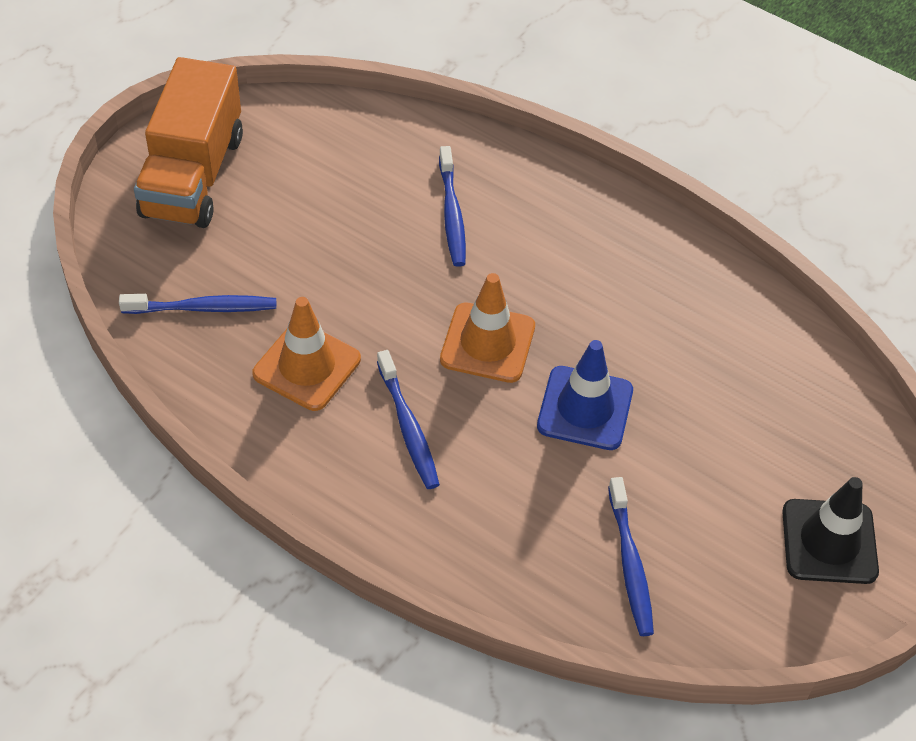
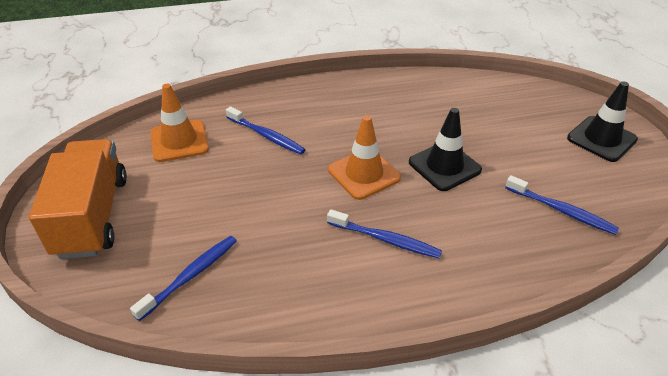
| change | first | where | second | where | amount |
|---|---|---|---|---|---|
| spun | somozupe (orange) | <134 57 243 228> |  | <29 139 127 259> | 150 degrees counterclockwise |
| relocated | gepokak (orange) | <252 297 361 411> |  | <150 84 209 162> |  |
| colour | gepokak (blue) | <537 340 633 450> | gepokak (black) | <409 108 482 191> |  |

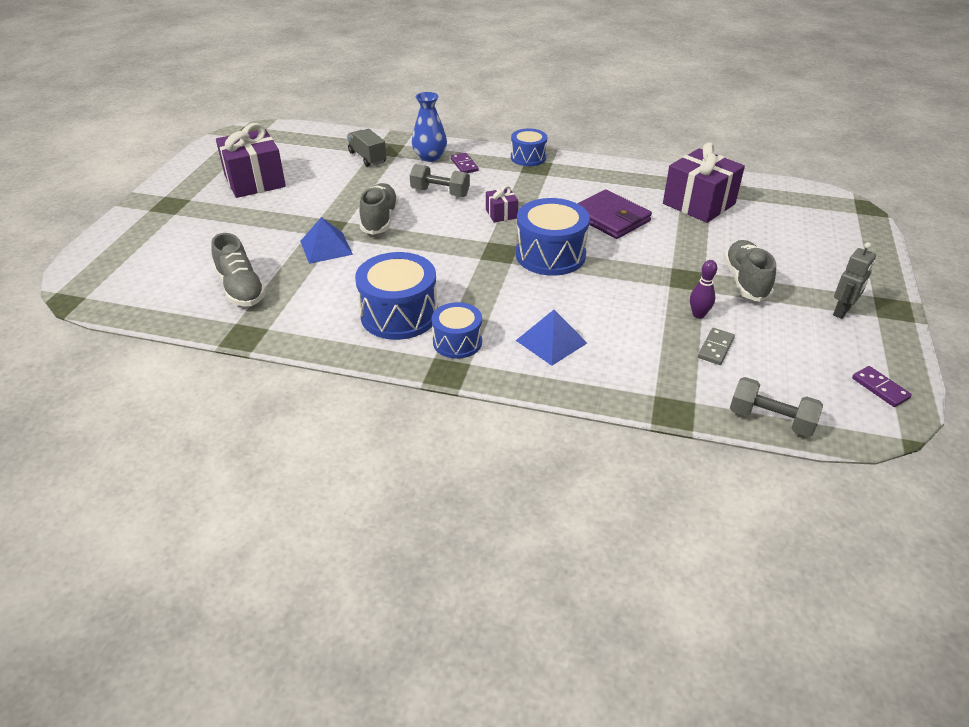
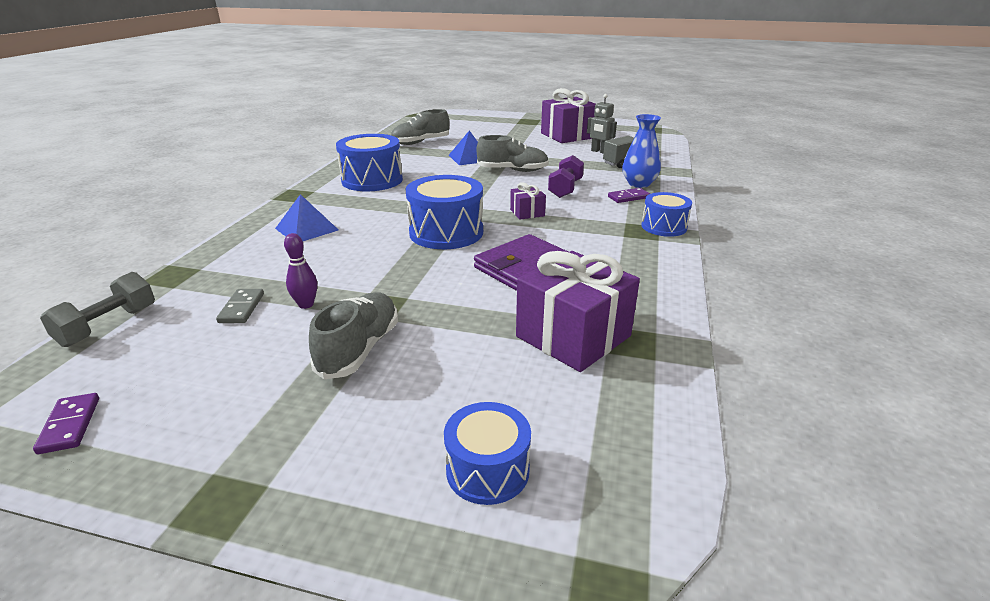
| change | first | where | second | where | amount |
|---|---|---|---|---|---|
| colour | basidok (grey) | <410 164 470 197> | basidok (purple) | <548 155 584 198> |  |
| spun | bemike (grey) | <724 240 776 302> |  | <309 292 398 379> | 75 degrees counterclockwise |
| relocated | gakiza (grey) | <833 242 876 319> |  | <587 94 617 154> |  |
| relocated | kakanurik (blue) | <432 302 482 359> |  | <444 402 531 505> |  |
| spun | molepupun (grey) | <698 328 735 365> |  | <216 289 264 323> | 60 degrees clockwise |
| spun | molepupun (purple) | <852 366 912 407> |  | <33 393 99 454> | 75 degrees counterclockwise |

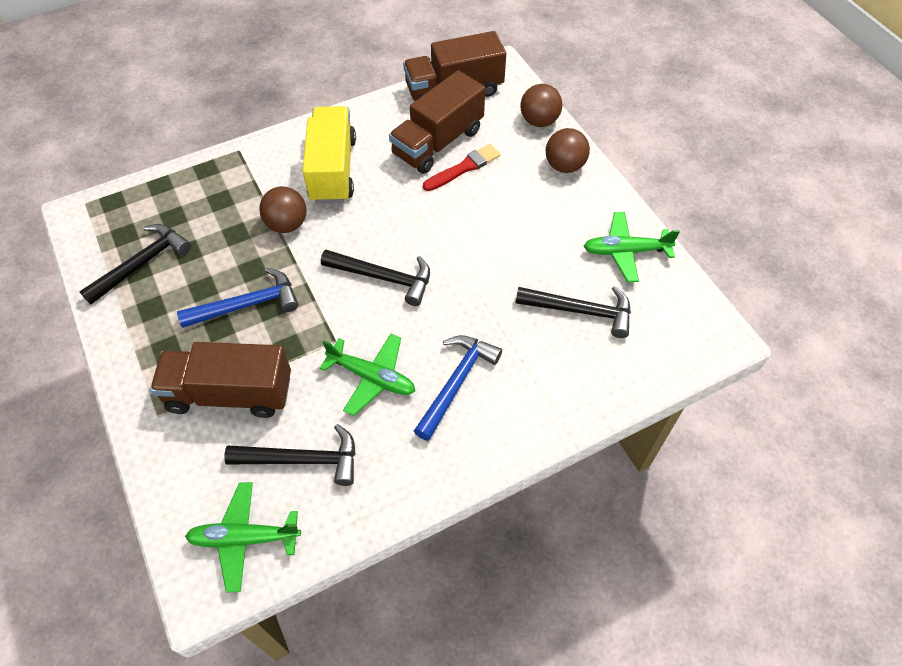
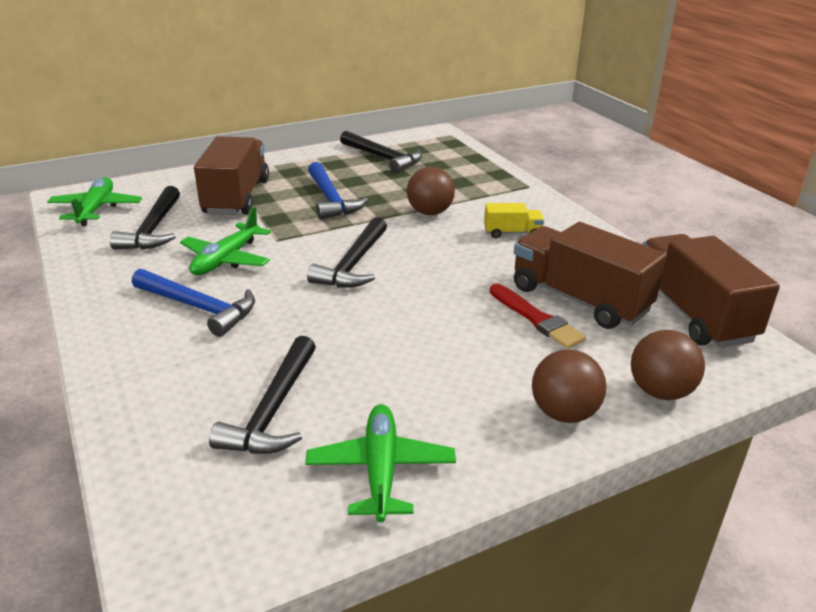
| change | first | where | second | where | amount |
|---|---|---|---|---|---|
| size | somozupe (yellow) | <303 106 356 204> |  | <484 203 544 238> | x0.48 |

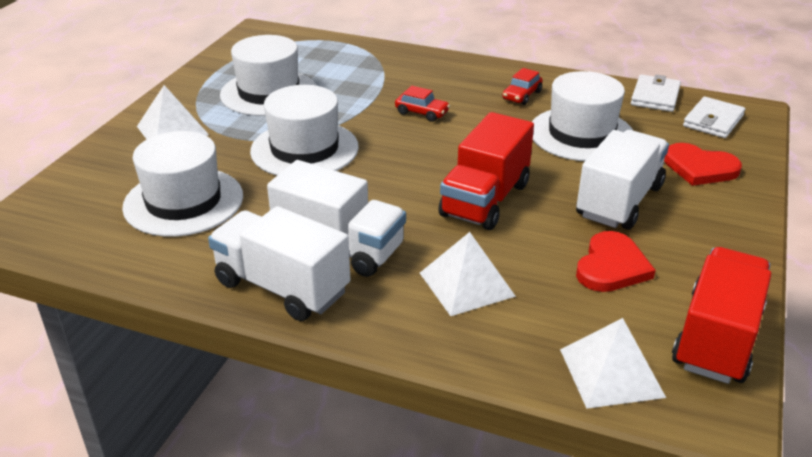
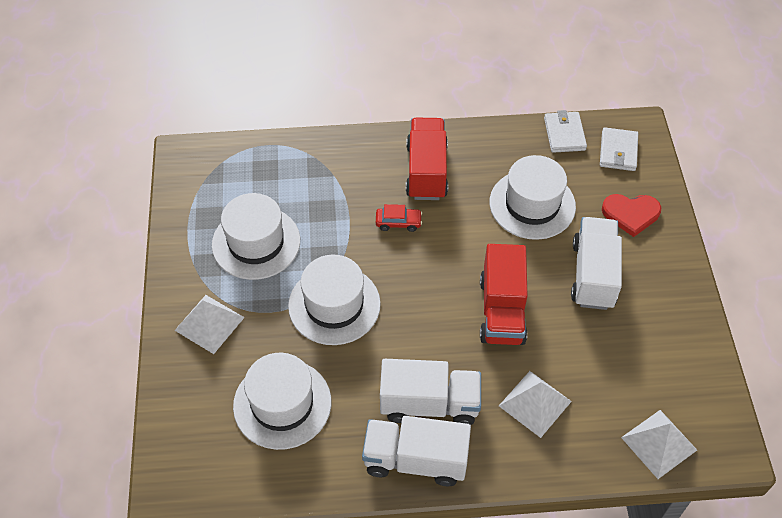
| change | first | where | second | where | amount |
|---|---|---|---|---|---|
| missing | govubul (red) | <502 68 543 105> |  |  |  |
| missing | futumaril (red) | <576 231 656 292> |  |  |  |
| relocated | somozupe (red) | <672 247 771 384> |  | <406 118 448 200> |  |

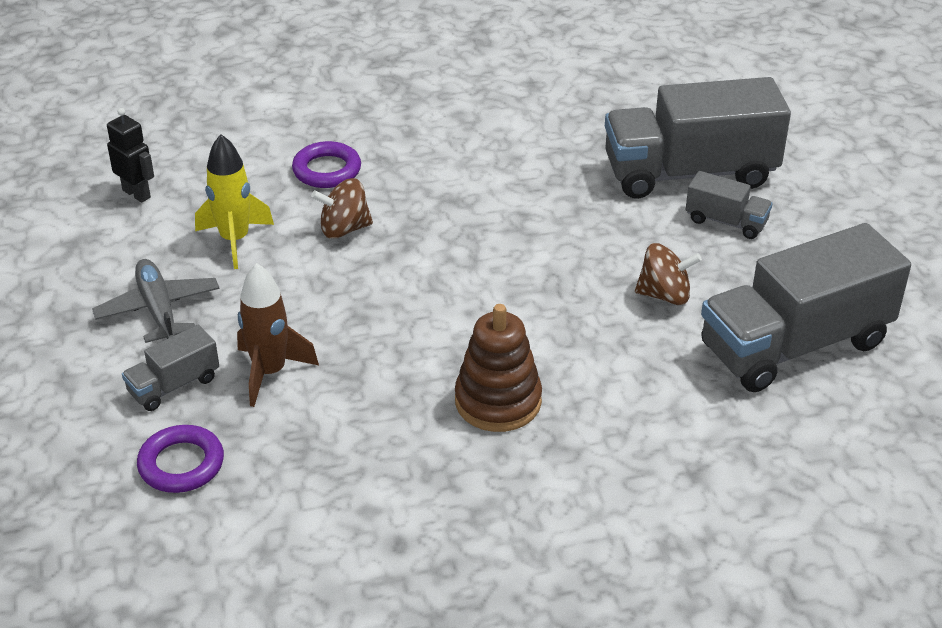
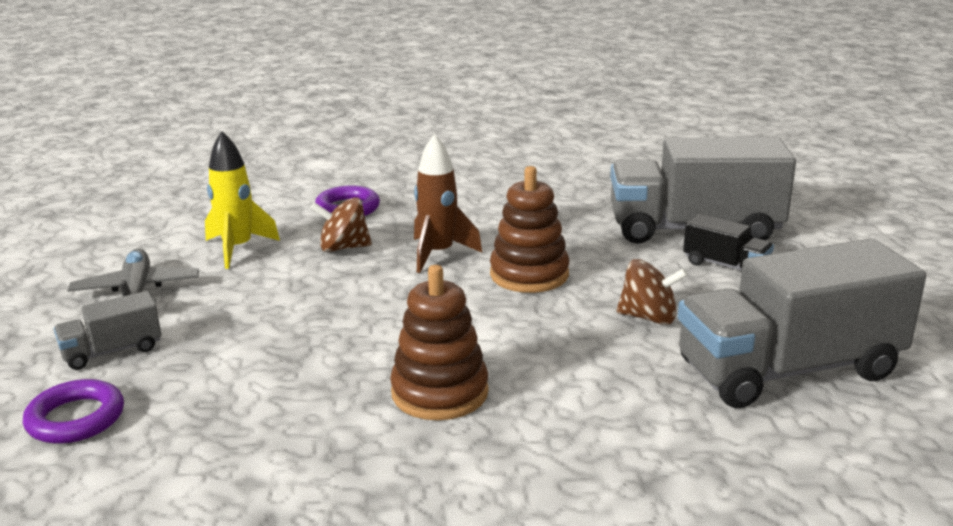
| change | first | where | second | where | amount |
|---|---|---|---|---|---|
| missing | gakiza (black) | <107 108 154 203> |  |  |  |
| colour | somozupe (grey) | <686 171 773 239> | somozupe (black) | <683 213 774 273> |  |
| relocated | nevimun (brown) | <237 263 319 407> |  | <414 134 482 273> |  |
| appeared |  |  | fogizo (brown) | <490 166 569 293> |  |

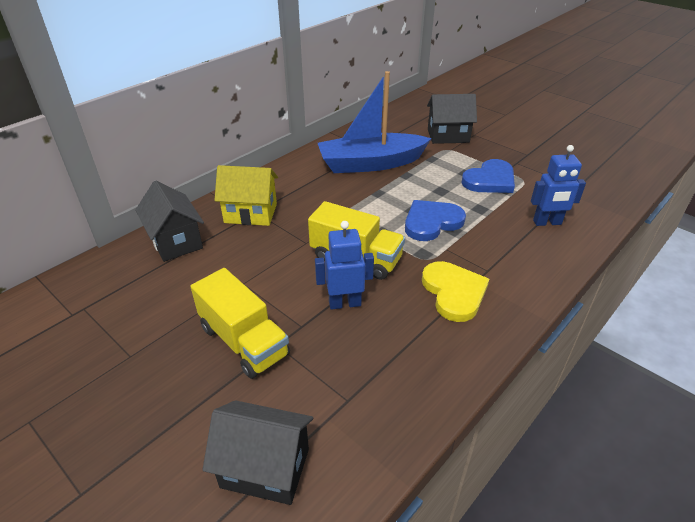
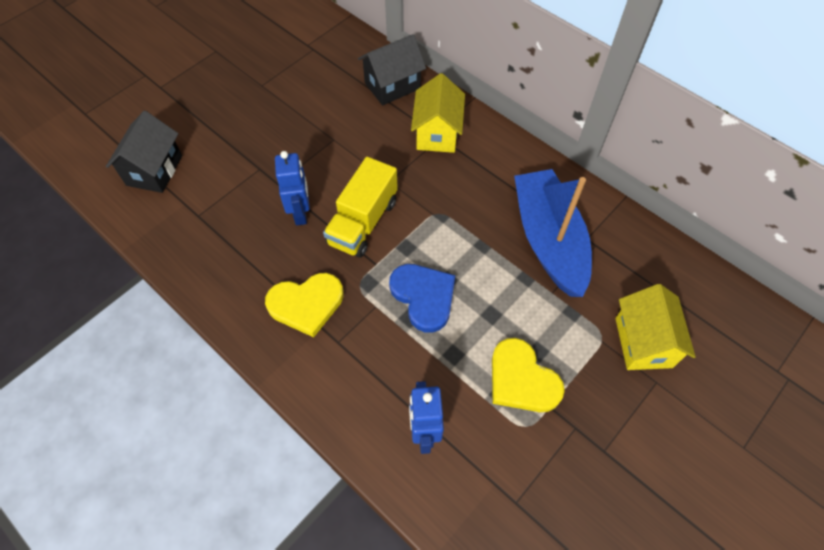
| change | first | where | second | where | amount |
|---|---|---|---|---|---|
| colour | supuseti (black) | <427 94 477 144> | supuseti (yellow) | <615 284 696 370> |  |
| colour | futumaril (blue) | <461 159 515 193> | futumaril (yellow) | <492 338 565 412> |  |
| missing | somozupe (yellow) | <191 268 290 379> |  |  |  |

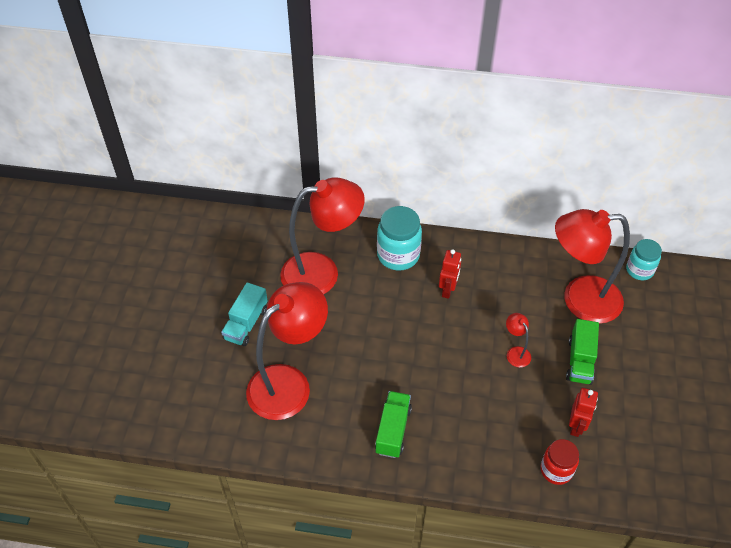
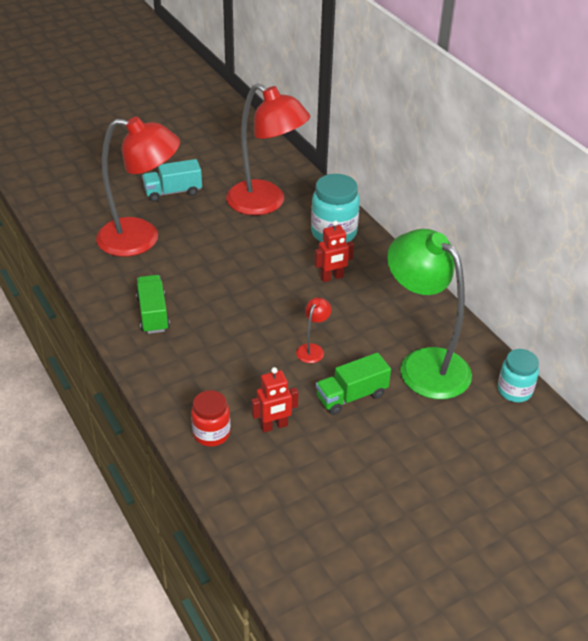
| change | first | where | second | where | amount |
|---|---|---|---|---|---|
| colour | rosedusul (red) | <555 209 630 324> | rosedusul (green) | <387 229 472 399> |  |
| spun | somozupe (green) | <375 391 412 458> |  | <136 275 170 334> | 75 degrees counterclockwise |

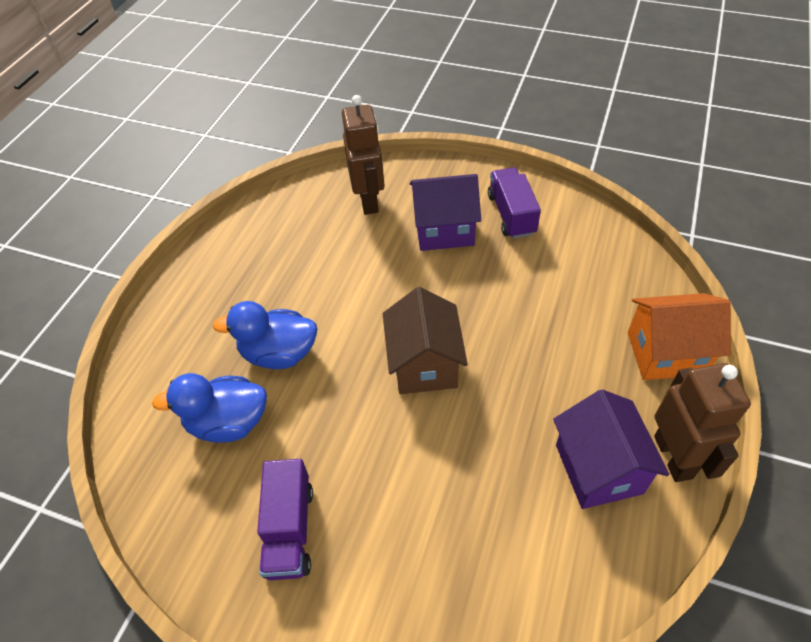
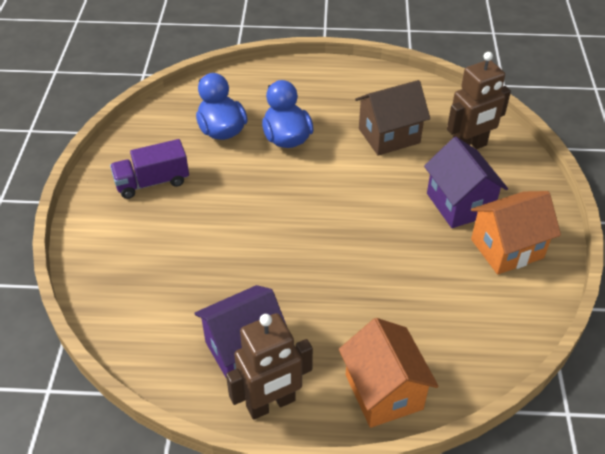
| change | first | where | second | where | amount |
|---|---|---|---|---|---|
| exchanged | somozupe (purple) | <488 167 541 239> | supuseti (orange) | <471 191 561 275> |  |
| relocated | supuseti (brown) | <383 287 468 394> |  | <355 80 430 156> |  |

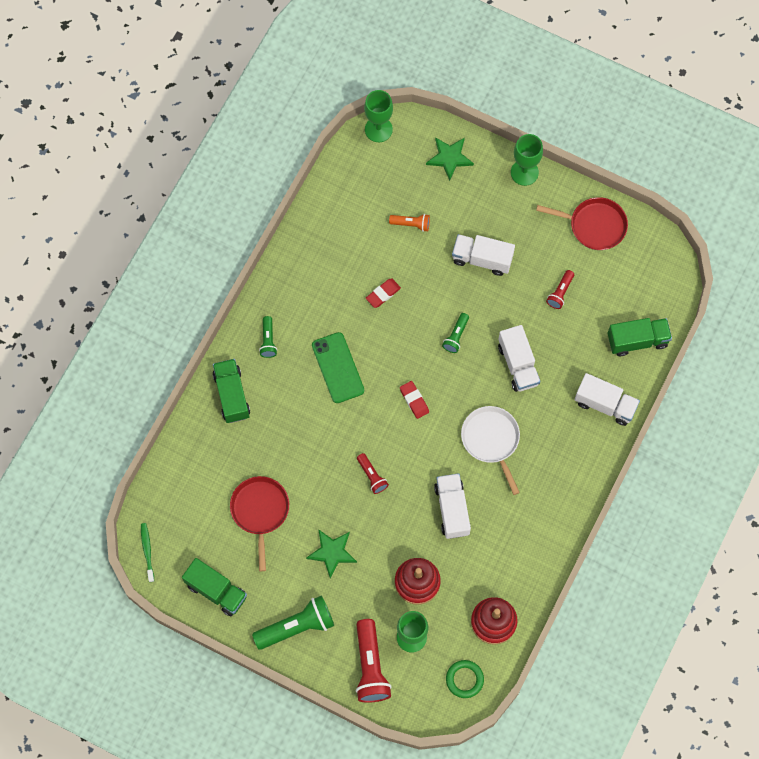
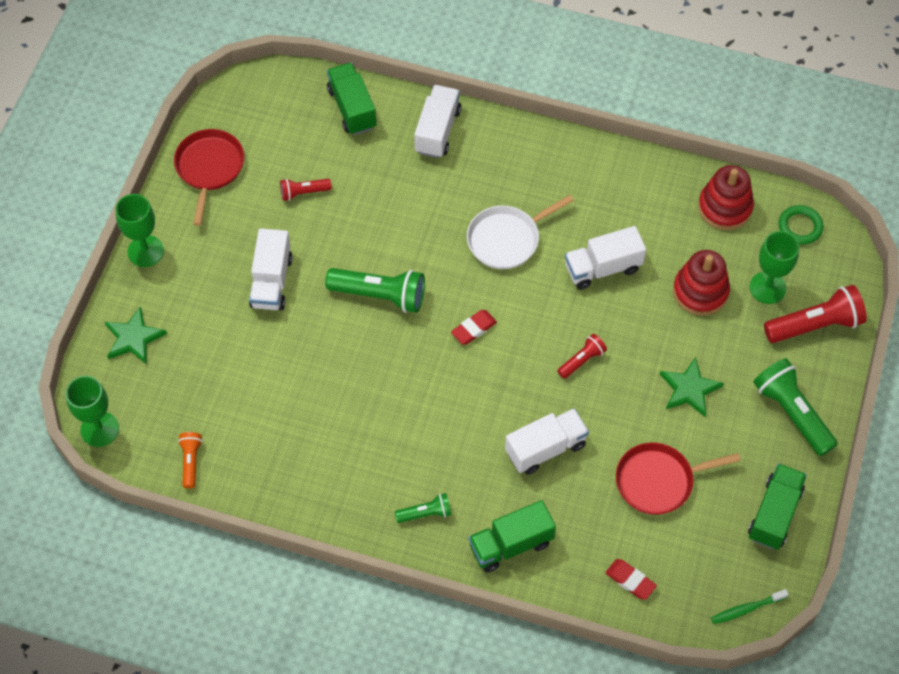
| change | first | where | second | where | amount |
|---|---|---|---|---|---|
| relocated | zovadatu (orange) | <389 214 430 232> |  | <178 432 203 489> |  |
| spun | zovadatu (red) | <546 270 574 309> |  | <280 179 332 201> | 150 degrees clockwise |
| relocated | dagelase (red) | <366 278 401 308> |  | <606 559 657 600> |  |
| size | zovadatu (green) | <442 313 469 353> |  | <325 268 425 313> | x1.86 |
| relocated | somozupe (white) | <498 325 540 392> |  | <505 408 589 475> |  |
| missing | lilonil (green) | <312 332 364 403> |  |  |  |

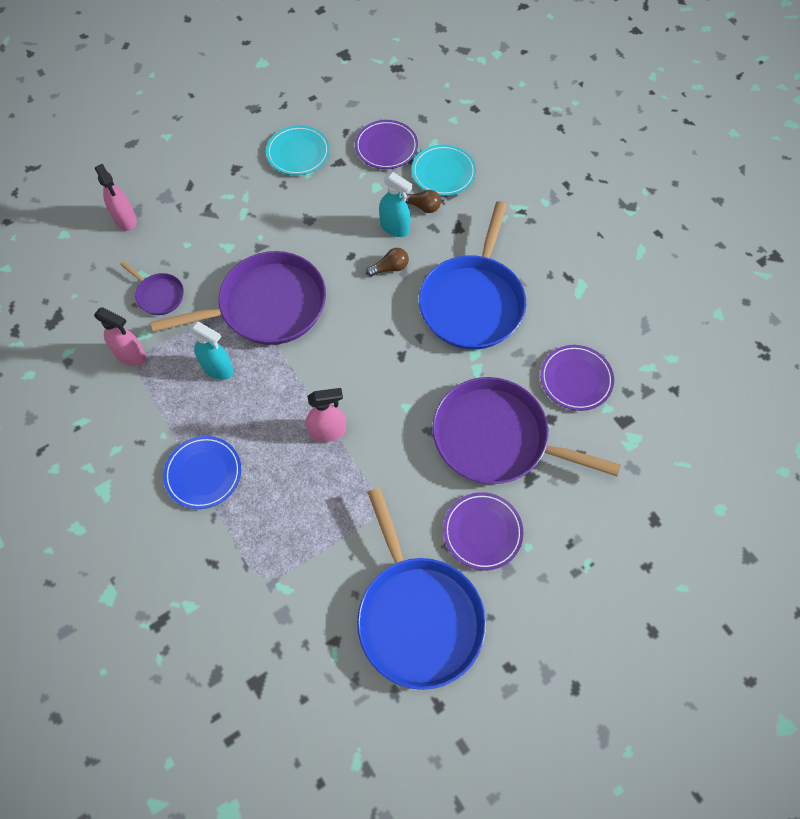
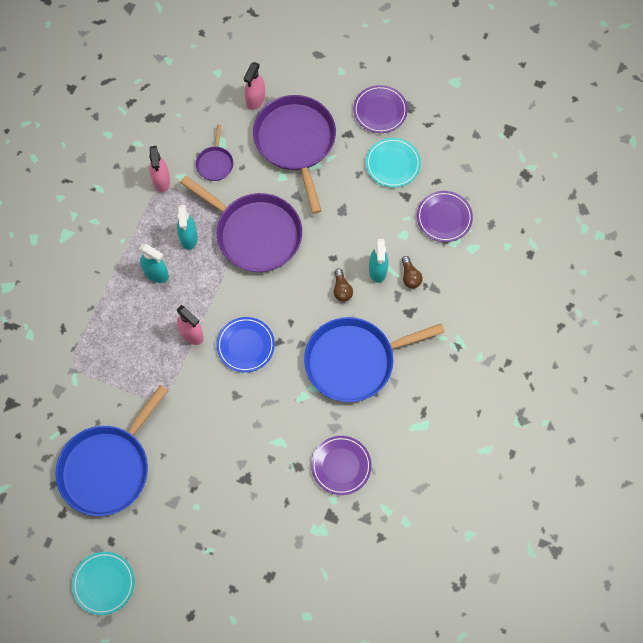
| change | first | where | second | where | amount |
|---|---|---|---|---|---|
| relocated | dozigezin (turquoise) | <412 145 476 196> |  | <72 552 135 615> |  |
| spun | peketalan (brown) | <366 248 409 277> |  | <334 268 353 302> | 45 degrees clockwise |
| relocated | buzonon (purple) | <432 377 621 484> |  | <253 95 336 214> |  |
| relocated | dozigezin (blue) | <163 436 241 509> |  | <217 317 275 372> |  |
| relocated | dozigezin (purple) | <443 492 524 570> |  | <353 85 408 133> |  |
| appeared |  |  | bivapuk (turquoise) | <139 243 169 283> |  |

